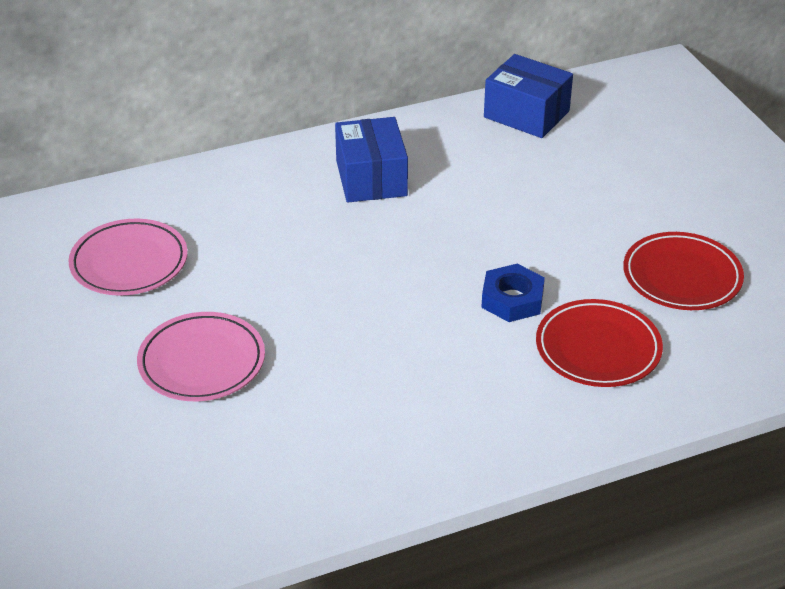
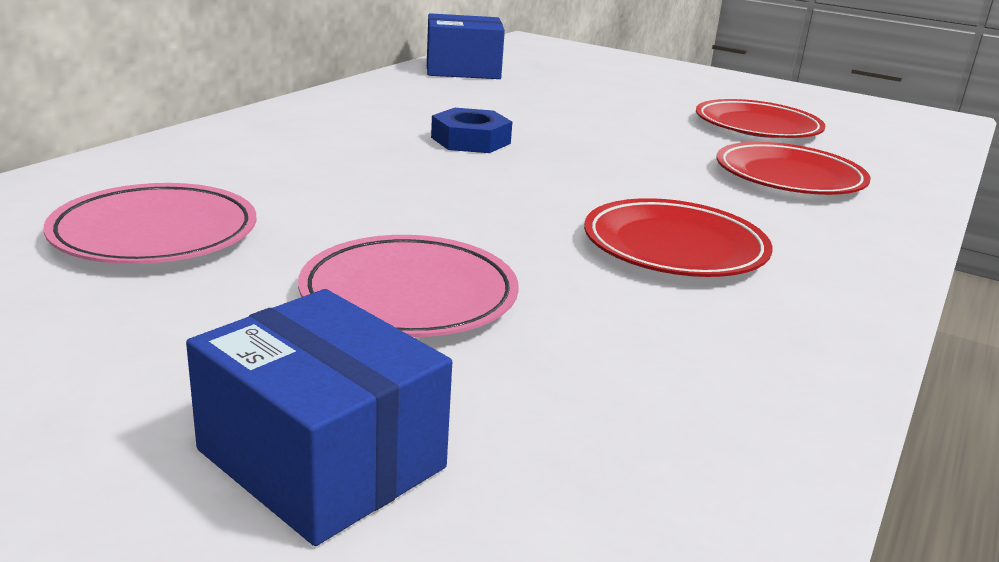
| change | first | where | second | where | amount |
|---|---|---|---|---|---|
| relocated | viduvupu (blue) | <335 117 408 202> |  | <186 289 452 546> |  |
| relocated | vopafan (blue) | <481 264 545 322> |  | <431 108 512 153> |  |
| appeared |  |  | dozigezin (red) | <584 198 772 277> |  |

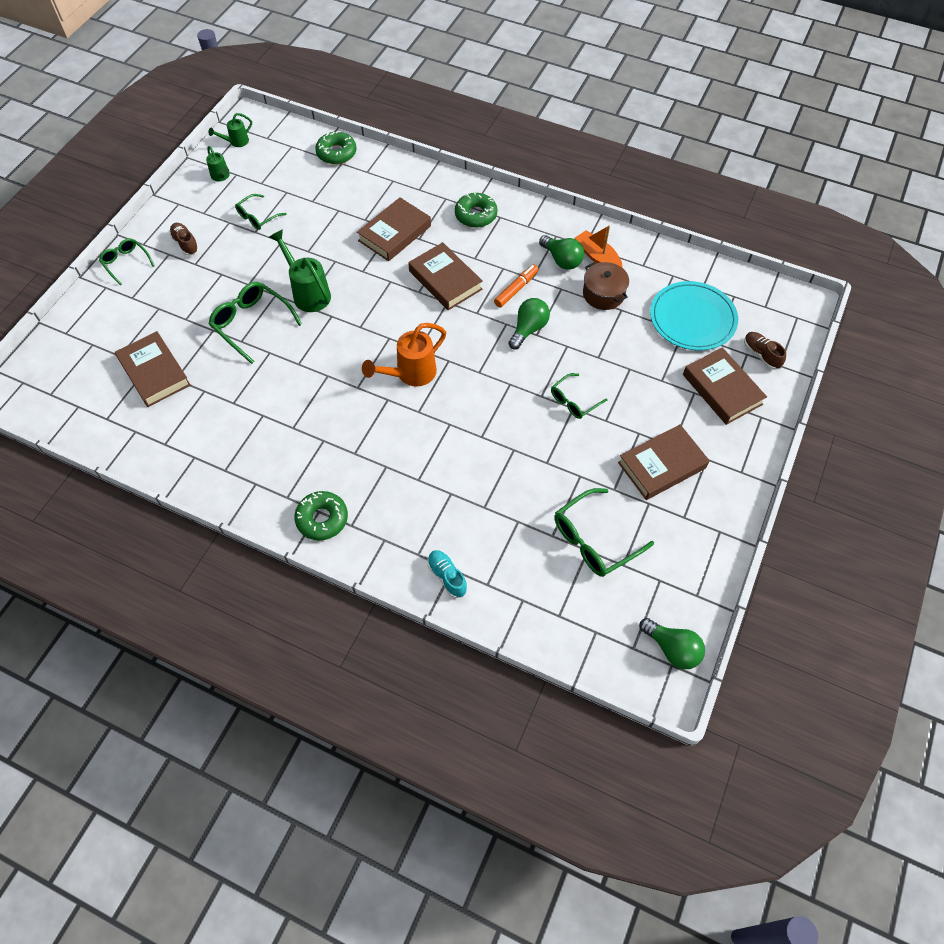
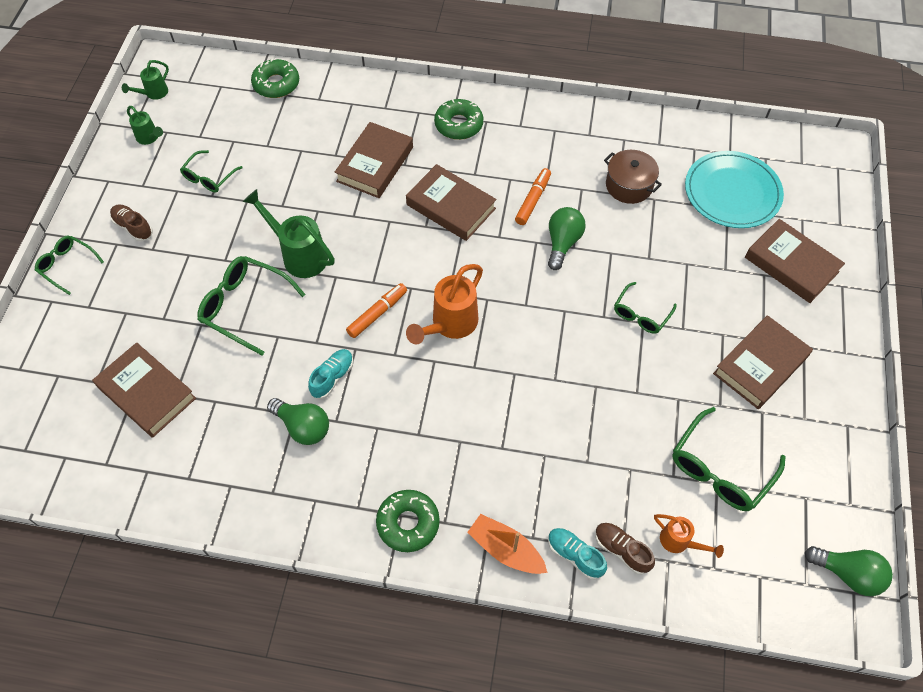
| change | first | where | second | where | amount |
|---|---|---|---|---|---|
| relocated | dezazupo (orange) | <575 225 622 267> |  | <467 514 548 574> |  |
| relocated | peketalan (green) | <539 235 584 270> |  | <267 398 329 445> |  |
| relocated | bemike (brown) | <744 332 786 370> |  | <595 523 655 575> |  |
| appeared |  |  | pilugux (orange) | <346 283 407 338> |  |
| appeared |  |  | bemike (turquoise) | <308 349 353 399> |  |
| appeared |  |  | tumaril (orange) | <654 514 724 558> |  |

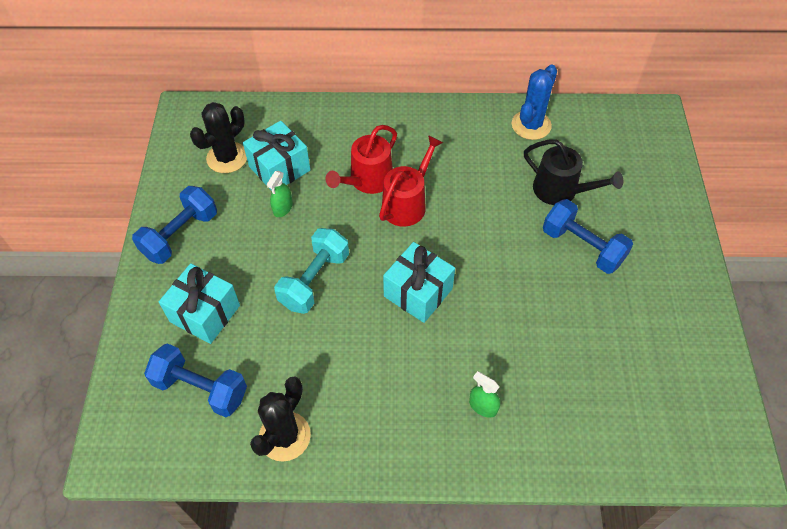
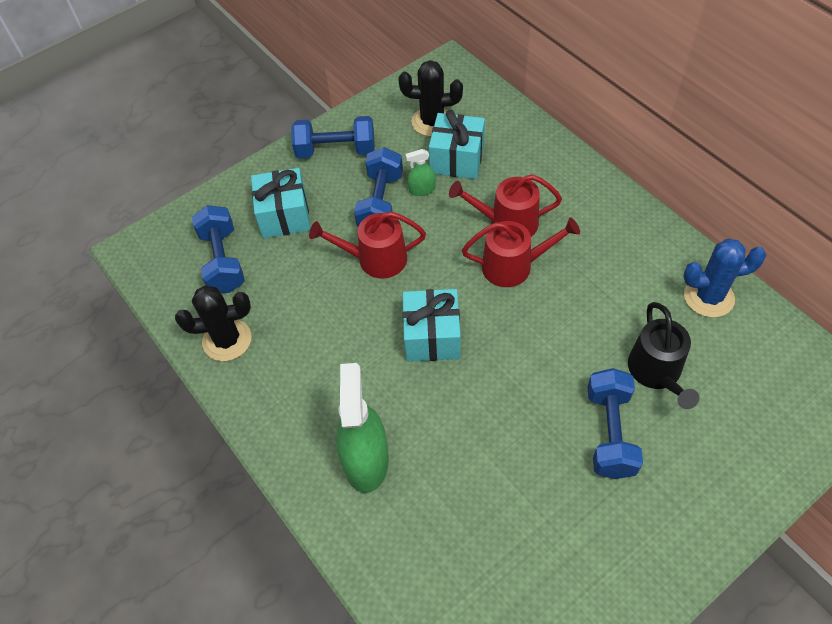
| change | first | where | second | where | amount |
|---|---|---|---|---|---|
| exchanged | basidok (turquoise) | <274 228 349 314> | tumaril (red) | <309 211 426 278> |  |
| size | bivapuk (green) | <469 371 500 418> |  | <336 363 389 493> | x2.12 |
| appeared |  |  | basidok (blue) | <354 147 403 227> |  |

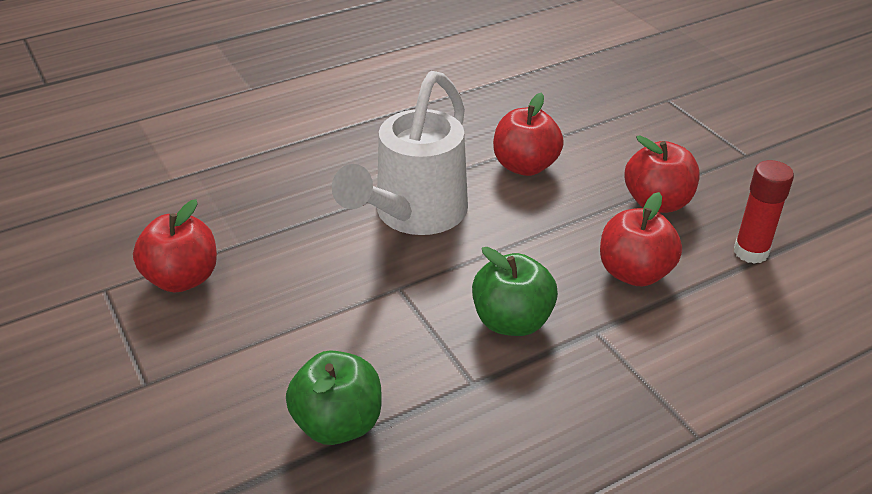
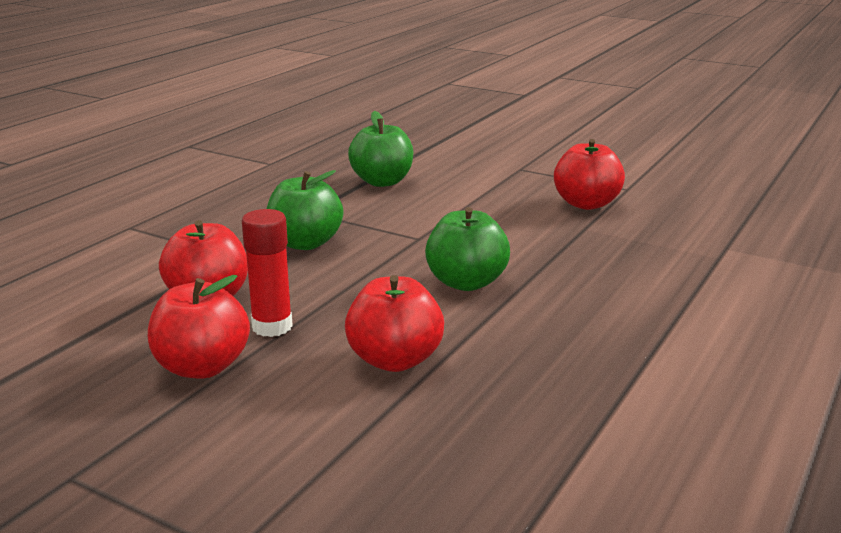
| change | first | where | second | where | amount |
|---|---|---|---|---|---|
| exchanged | tumaril (white) | <332 71 468 235> | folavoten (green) | <425 207 510 291> |  |
| relocated | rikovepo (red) | <734 160 794 264> |  | <242 209 293 337> |  |

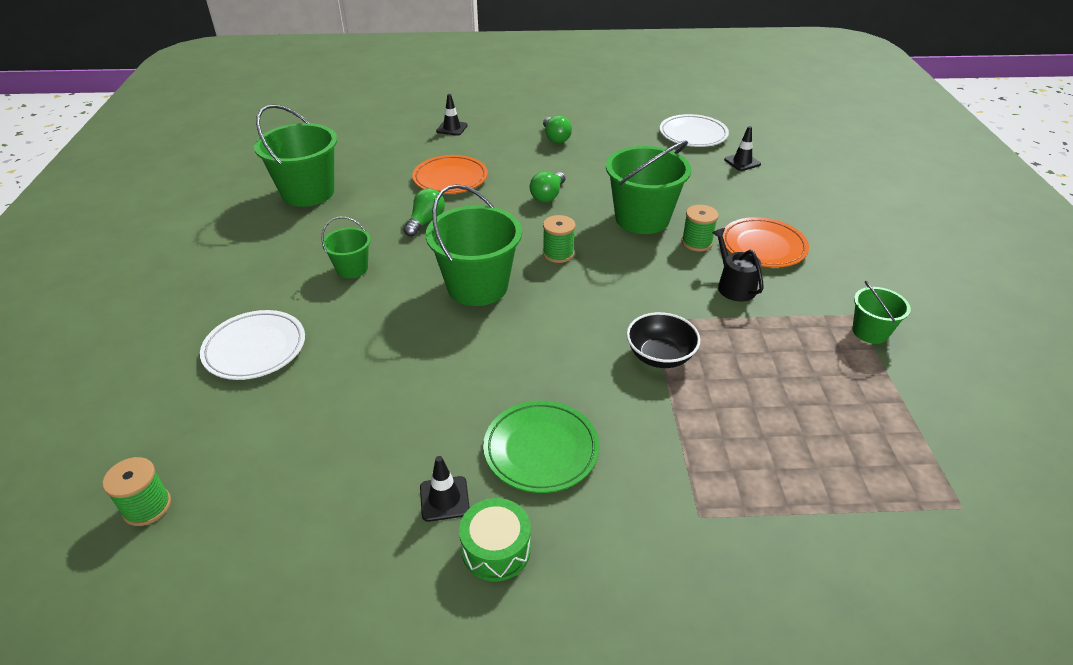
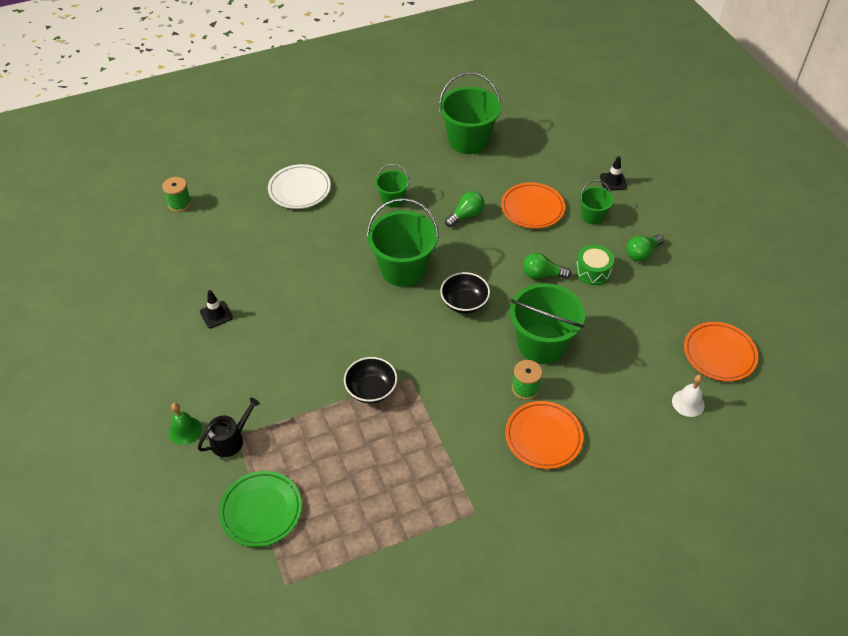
| change | first | where | second | where | amount |
|---|---|---|---|---|---|
| colour | dozigezin (white) | <660 114 729 147> | dozigezin (orange) | <684 322 758 381> |  |
| exchanged | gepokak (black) | <724 126 761 171> | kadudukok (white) | <672 375 705 417> |  |
| spun | peketalan (green) | <403 188 445 237> |  | <445 191 485 227> | 45 degrees counterclockwise |
| exchanged | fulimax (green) | <543 215 576 263> | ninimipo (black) | <440 272 490 314> |  |
| relocated | tumaril (black) | <712 228 764 301> |  | <198 398 260 457> |  |
| relocated | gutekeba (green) | <852 281 911 344> |  | <579 180 614 224> |  |
| relocated | dozigezin (green) | <483 401 600 493> |  | <219 471 302 547> |  |
| relocated | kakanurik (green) | <459 498 531 582> |  | <575 245 614 285> |  |
| appeared |  |  | kadudukok (green) | <169 403 202 445> |  |

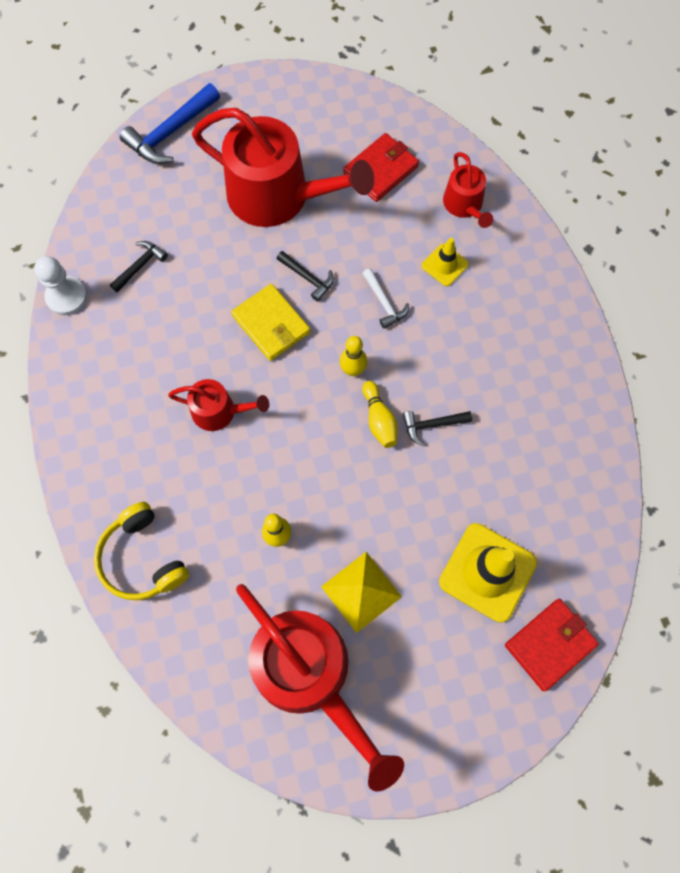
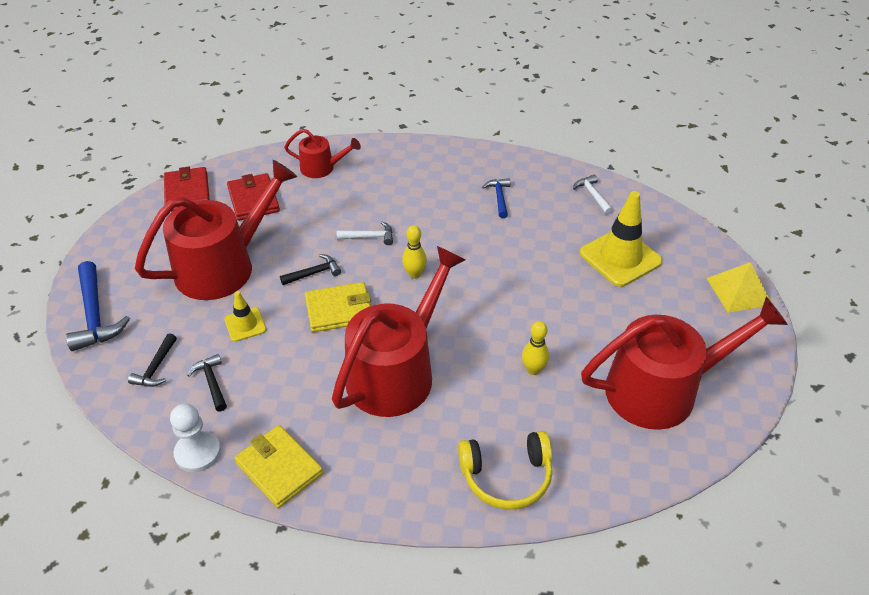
| change | first | where | second | where | amount |
|---|---|---|---|---|---|
| relocated | gepokak (yellow) | <422 238 469 286> |  | <224 291 266 342> |  |
| size | tumaril (red) | <168 379 269 431> |  | <332 246 466 417> | x2.03 |
| missing | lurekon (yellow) | <362 381 398 448> |  |  |  |
| relocated | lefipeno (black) | <403 411 472 445> |  | <128 333 177 387> |  |
| relocated | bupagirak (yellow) | <321 552 402 633> |  | <707 262 771 313> |  |
| relocated | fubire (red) | <505 599 599 691> |  | <164 167 210 212> |  |
| appeared |  |  | lefipeno (white) | <573 175 613 215> |  |
| appeared |  |  | lefipeno (blue) | <482 178 510 218> |  |
| appeared |  |  | fubire (yellow) | <235 425 323 508> |  |

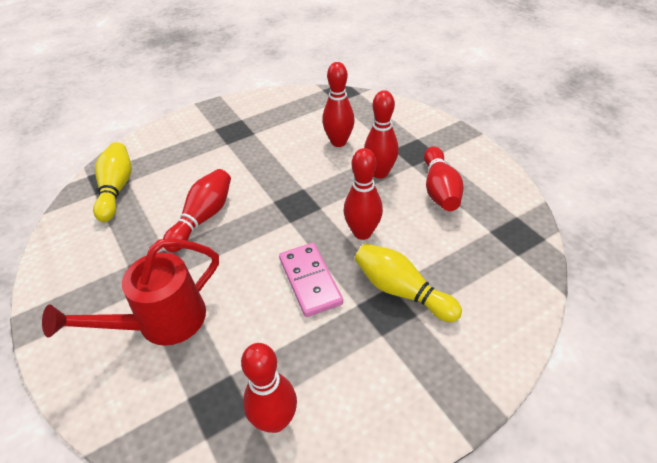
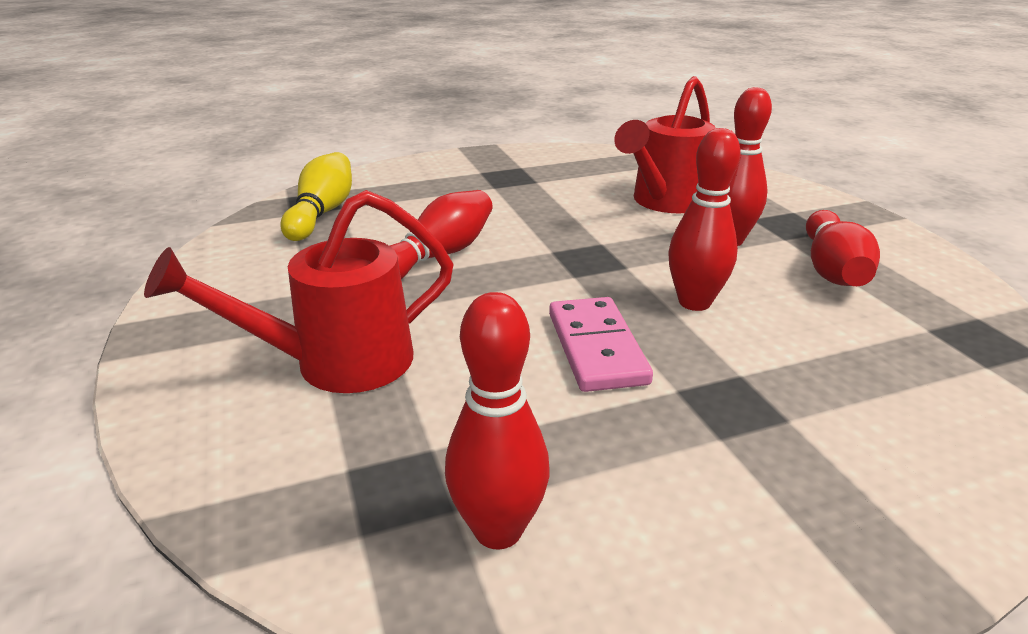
| change | first | where | second | where | amount |
|---|---|---|---|---|---|
| exchanged | lurekon (red) | <322 62 355 147> | tumaril (red) | <614 76 716 213> |  |
| missing | lurekon (yellow) | <355 243 462 322> |  |  |  |

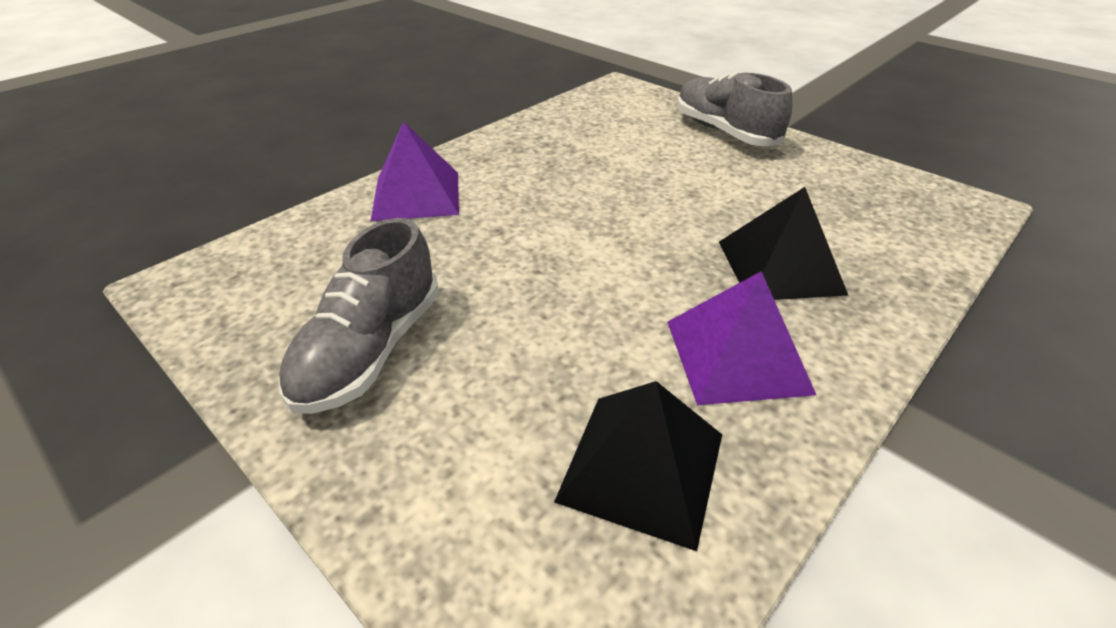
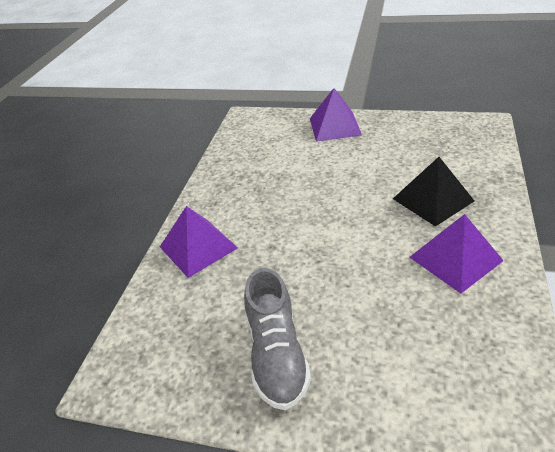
| change | first | where | second | where | amount |
|---|---|---|---|---|---|
| exchanged | bemike (grey) | <677 71 792 146> | bupagirak (purple) | <310 88 362 142> |  |
| missing | bupagirak (black) | <554 381 722 551> |  |  |  |

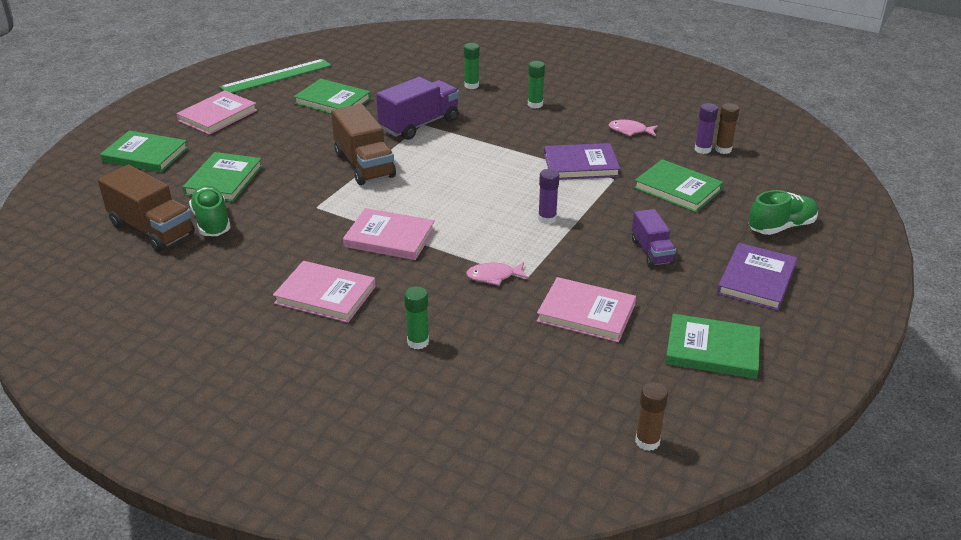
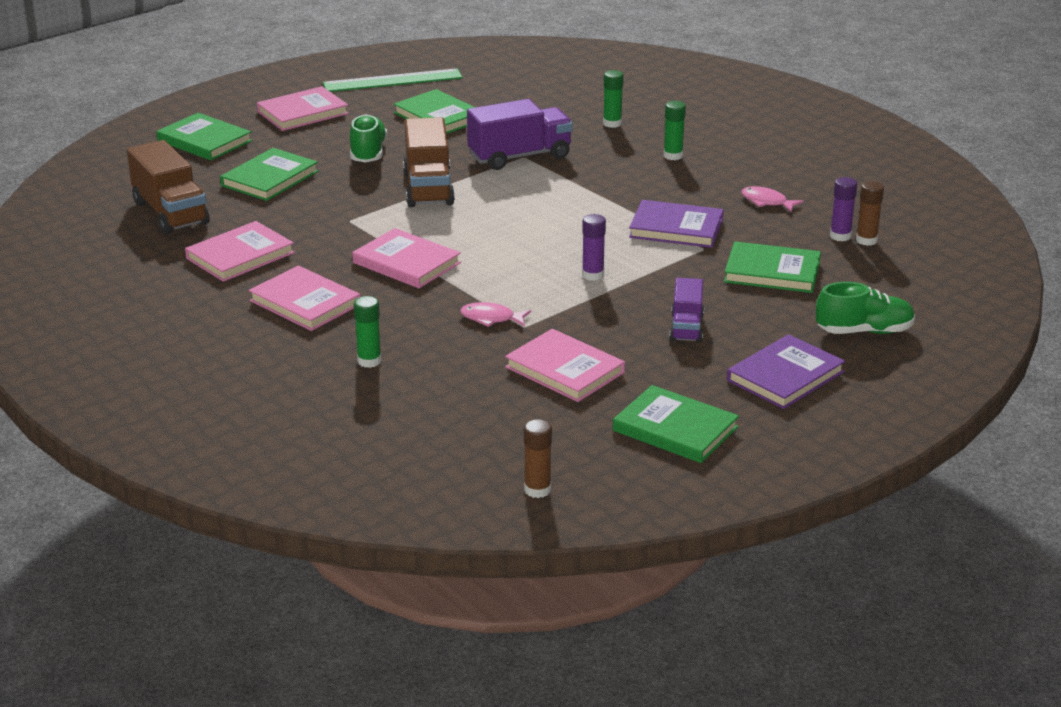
| change | first | where | second | where | amount |
|---|---|---|---|---|---|
| spun | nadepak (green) | <634 159 723 212> |  | <724 241 821 293> | 45 degrees counterclockwise |
| relocated | bemike (green) | <189 186 231 236> |  | <350 114 387 163> |  |
| appeared |  |  | nadepak (pink) | <185 221 295 282> |  |

